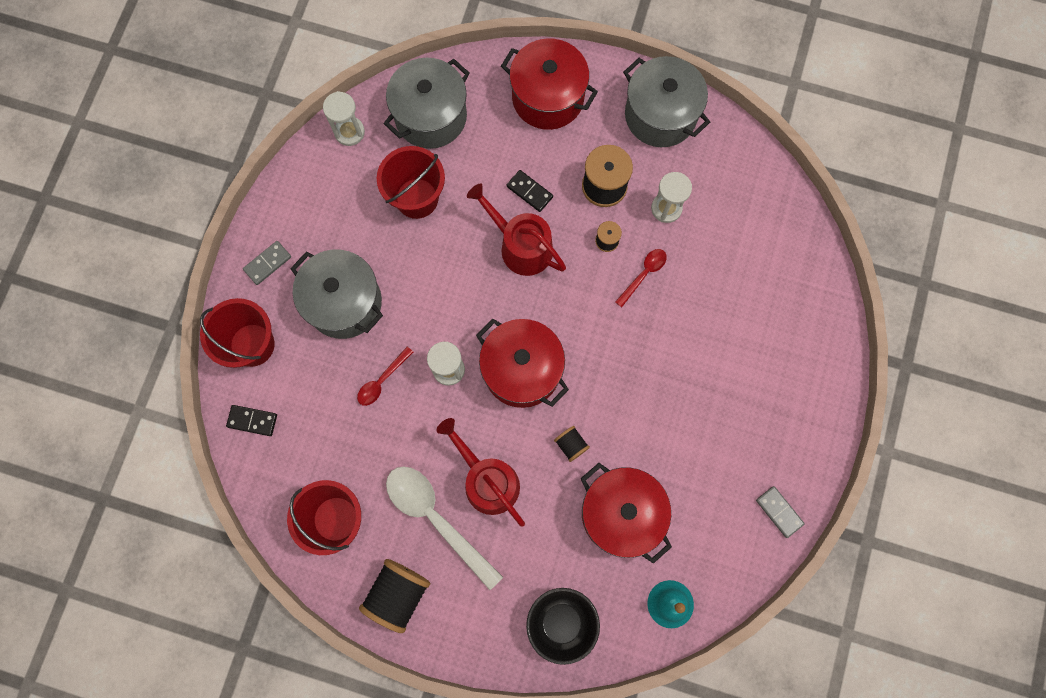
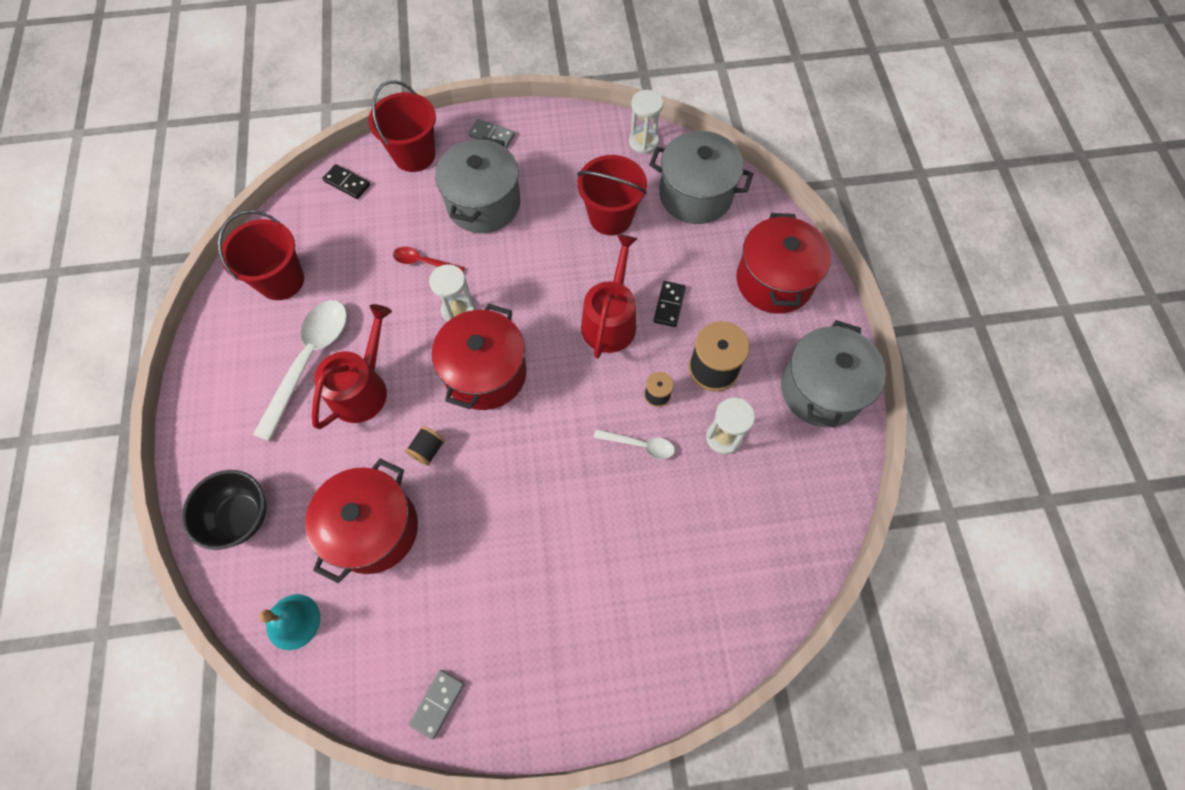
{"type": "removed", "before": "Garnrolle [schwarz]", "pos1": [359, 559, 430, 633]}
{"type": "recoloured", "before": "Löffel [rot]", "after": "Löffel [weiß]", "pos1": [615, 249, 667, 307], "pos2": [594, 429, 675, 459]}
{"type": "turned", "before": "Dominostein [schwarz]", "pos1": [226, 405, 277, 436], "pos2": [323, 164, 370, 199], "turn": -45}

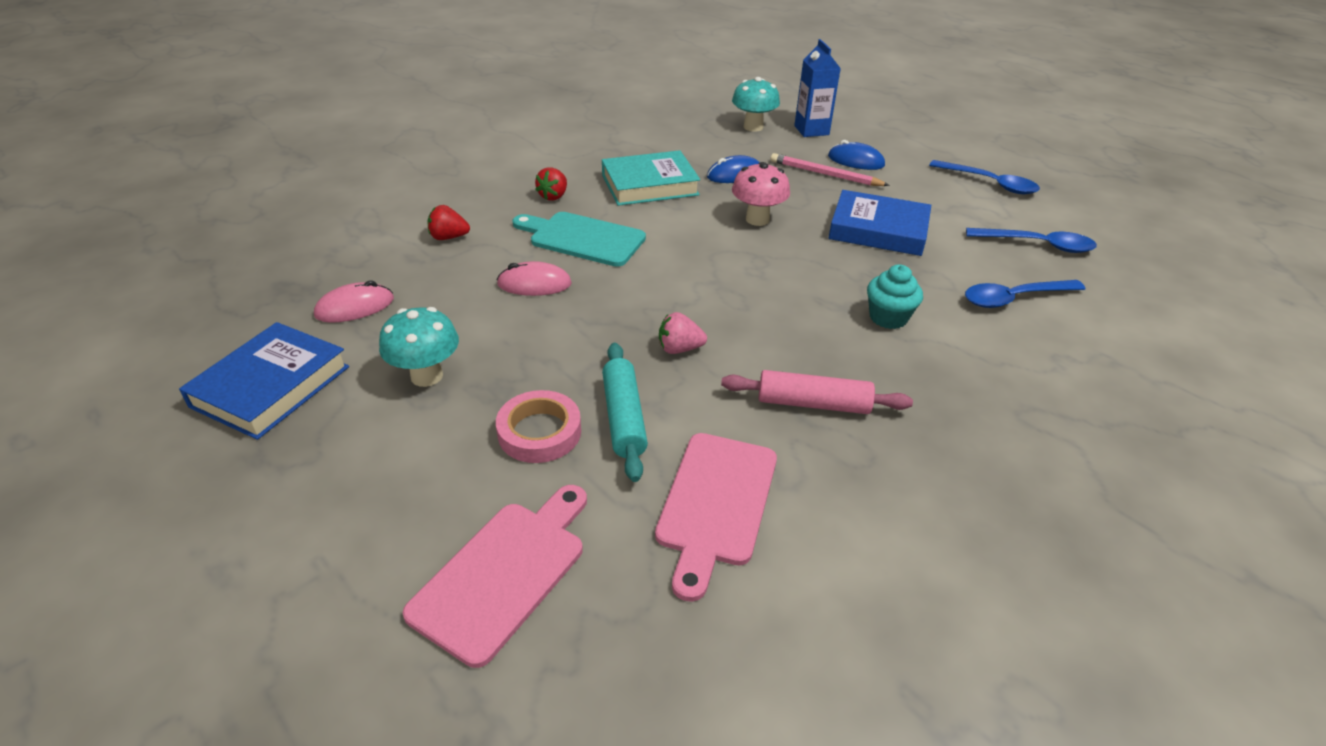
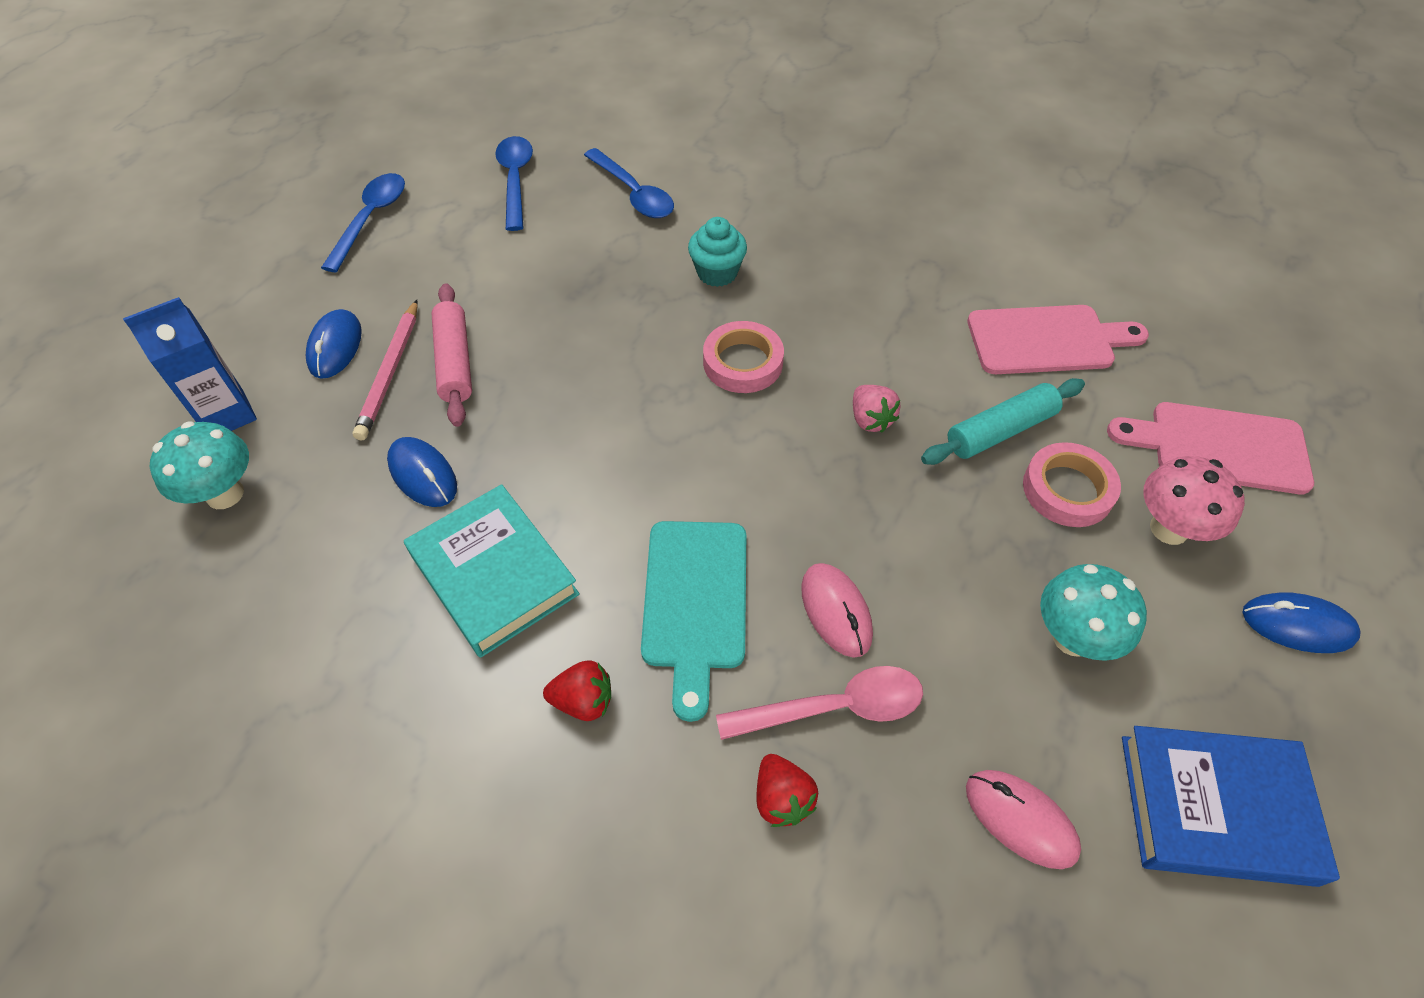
{"type": "removed", "before": "Buch [blau]", "pos1": [829, 190, 931, 256]}
{"type": "added", "after": "Klebeband [rosa]", "pos2": [703, 321, 784, 393]}
{"type": "added", "after": "Löffel [rosa]", "pos2": [716, 666, 923, 740]}
{"type": "added", "after": "Computermaus [blau]", "pos2": [1242, 592, 1361, 653]}
{"type": "moved", "before": "Nudelholz [rosa]", "pos1": [721, 370, 913, 414], "pos2": [431, 283, 472, 427]}
{"type": "moved", "before": "Pilz [rosa]", "pos1": [732, 162, 790, 226], "pos2": [1143, 456, 1245, 545]}

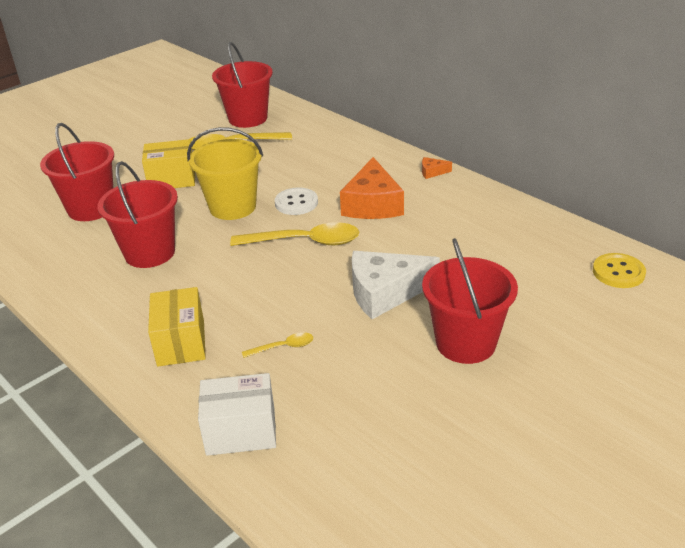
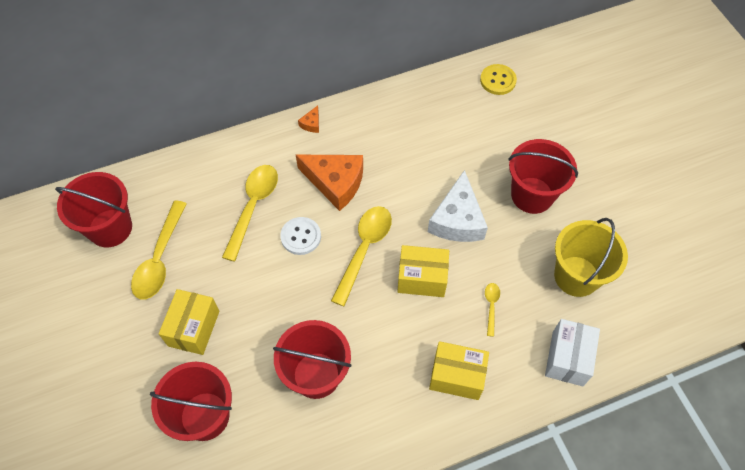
{"type": "added", "after": "Löffel [gelb]", "pos2": [222, 165, 278, 262]}
{"type": "added", "after": "Schachtel [gelb]", "pos2": [397, 245, 449, 297]}
{"type": "moved", "before": "Eimer [gelb]", "pos1": [187, 127, 263, 220], "pos2": [554, 218, 628, 297]}

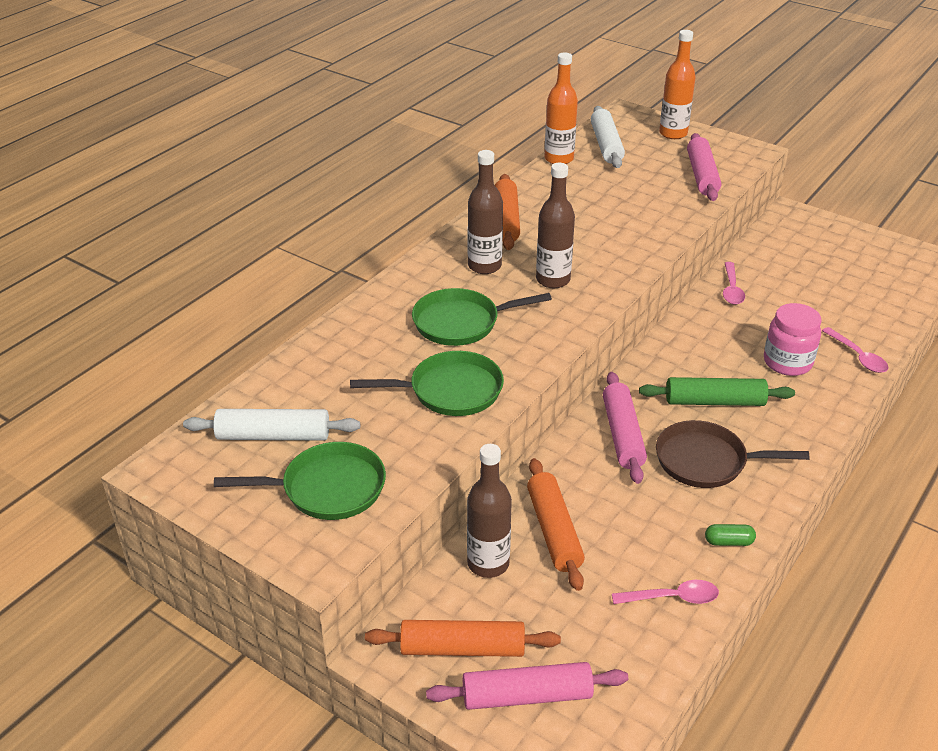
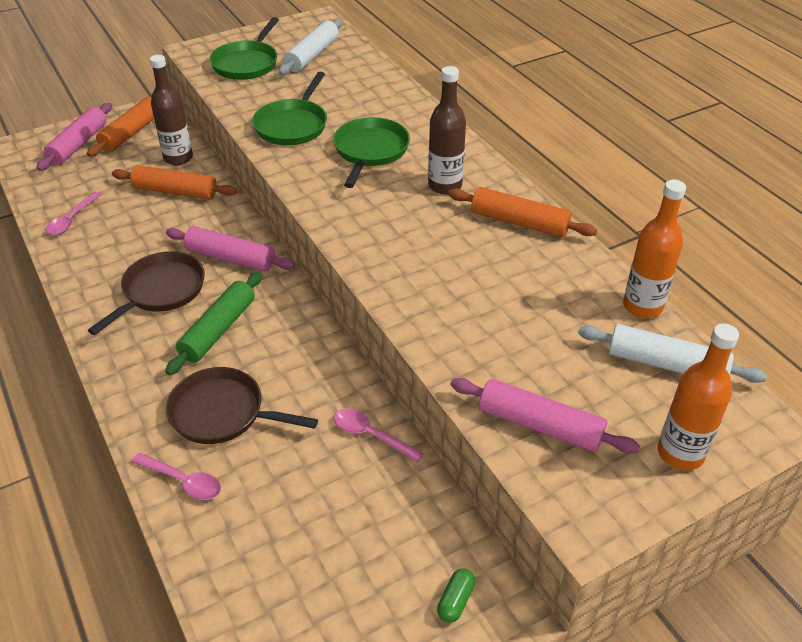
{"type": "removed", "before": "Flasche [braun]", "pos1": [536, 163, 575, 288]}
{"type": "moved", "before": "Kapsel [grün]", "pos1": [705, 524, 756, 546], "pos2": [437, 568, 475, 623]}
{"type": "replaced", "before": "Einmachglas [rosa]", "after": "Pfanne [braun]", "pos1": [764, 303, 821, 376], "pos2": [166, 367, 318, 444]}
{"type": "turned", "before": "Löffel [rosa]", "pos1": [822, 327, 889, 373], "pos2": [131, 453, 221, 500], "turn": -150}

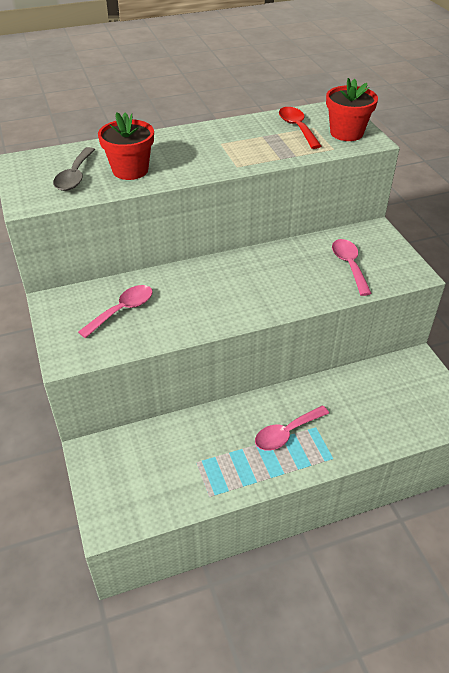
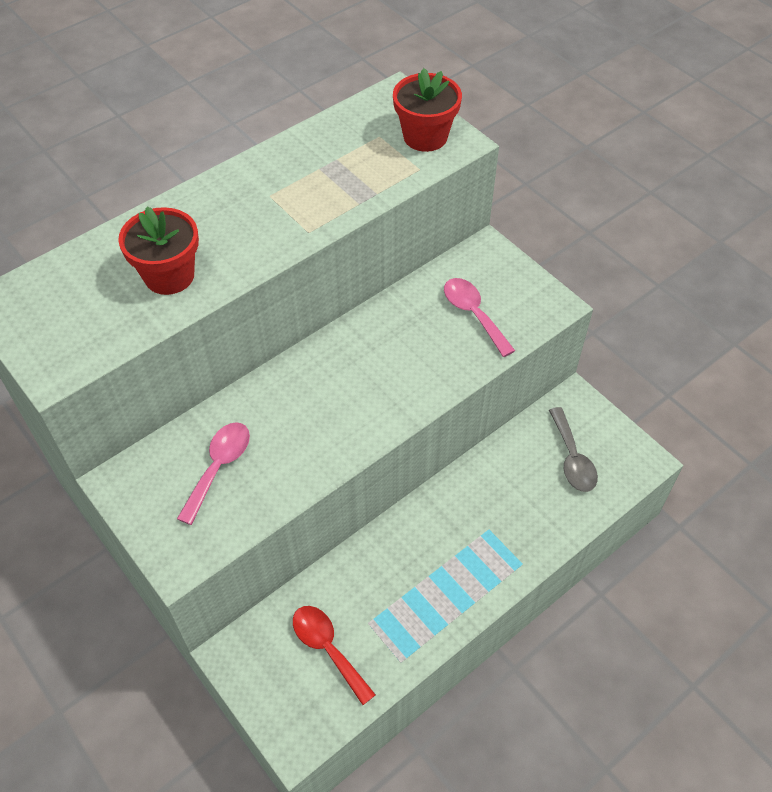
{"type": "removed", "before": "Löffel [rosa]", "pos1": [255, 406, 329, 451]}
{"type": "moved", "before": "Löffel [grau]", "pos1": [53, 147, 95, 191], "pos2": [549, 407, 598, 492]}
{"type": "moved", "before": "Löffel [rot]", "pos1": [279, 107, 321, 149], "pos2": [293, 606, 376, 705]}

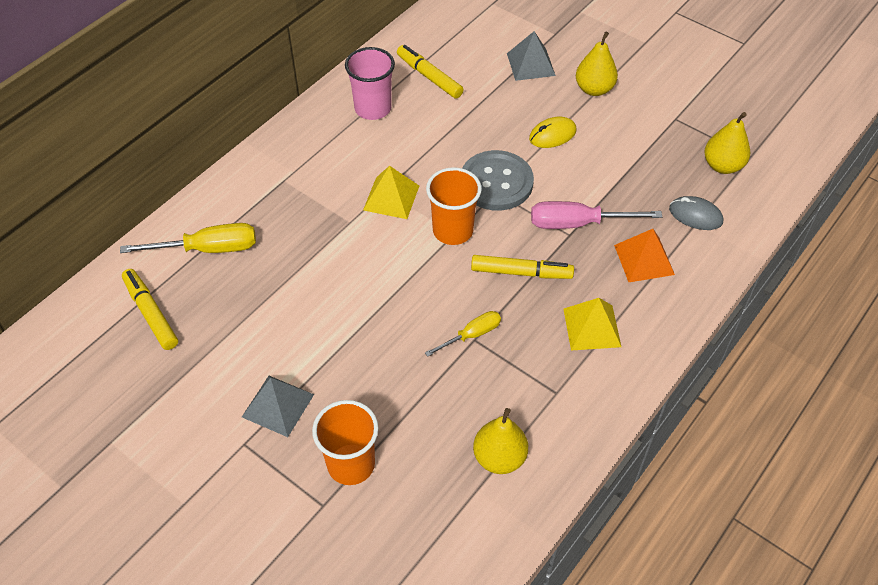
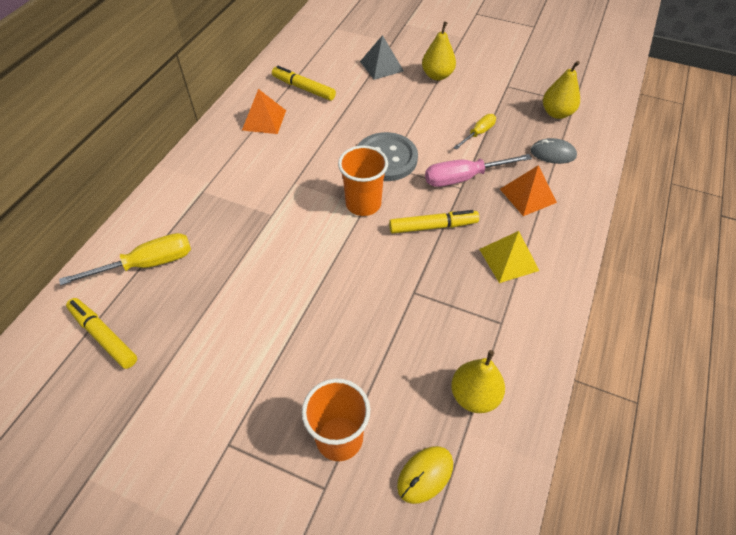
{"type": "removed", "before": "Pyramide [grau]", "pos1": [242, 376, 314, 437]}
{"type": "removed", "before": "Pyramide [gelb]", "pos1": [363, 166, 419, 219]}
{"type": "moved", "before": "Schraubenzieher [gelb]", "pos1": [425, 311, 501, 357], "pos2": [454, 114, 496, 149]}
{"type": "moved", "before": "Computermaus [gelb]", "pos1": [529, 117, 576, 148], "pos2": [397, 446, 453, 504]}
{"type": "replaced", "before": "Becher [rosa]", "after": "Pyramide [orange]", "pos1": [345, 47, 395, 120], "pos2": [242, 89, 286, 134]}

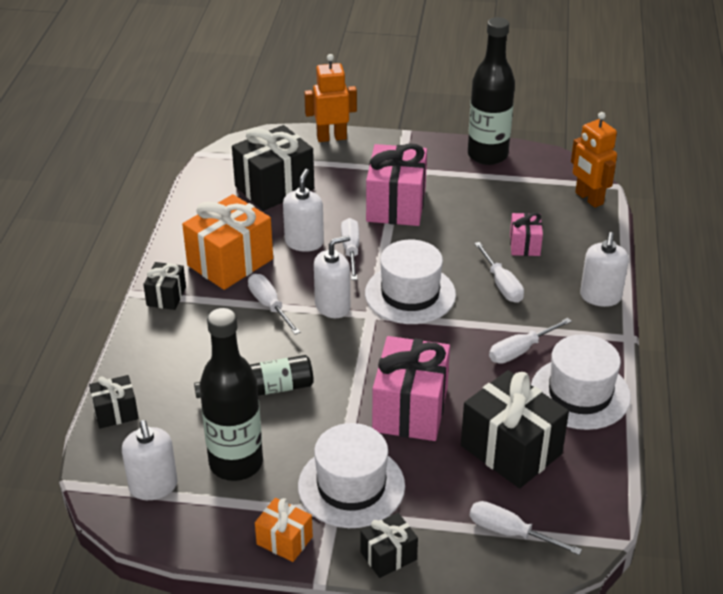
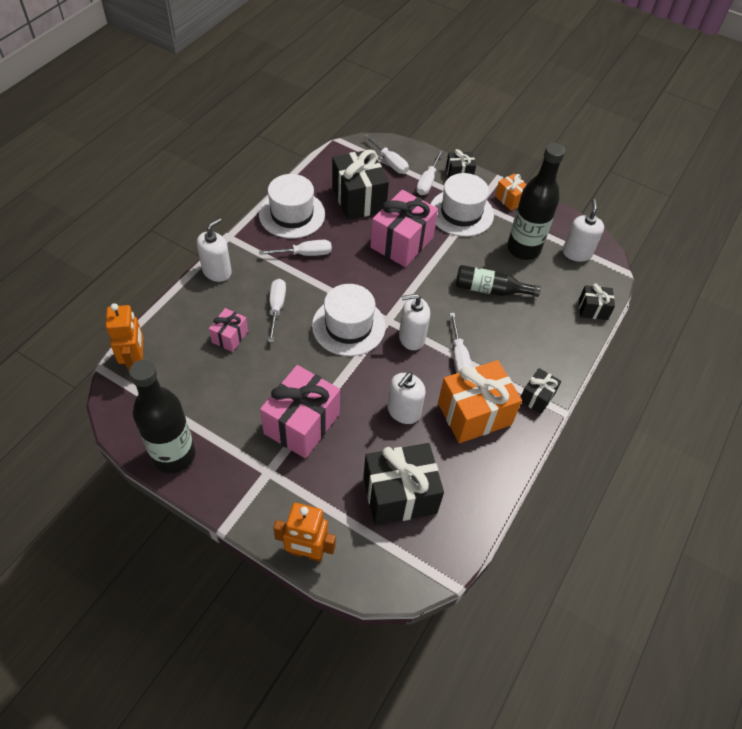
{"type": "moved", "before": "Schraubenzieher [weiß]", "pos1": [341, 218, 359, 280], "pos2": [416, 150, 443, 195]}

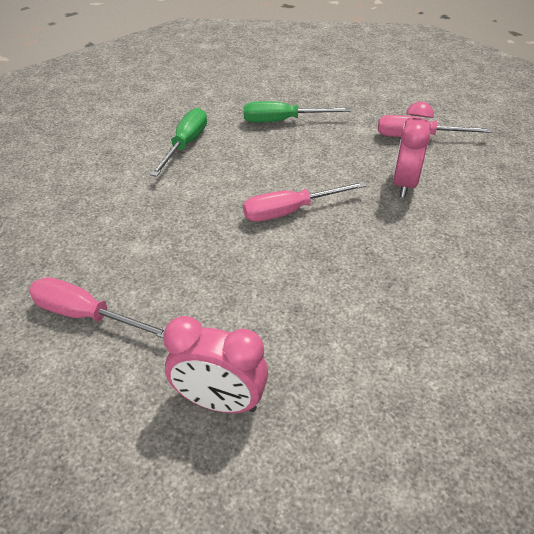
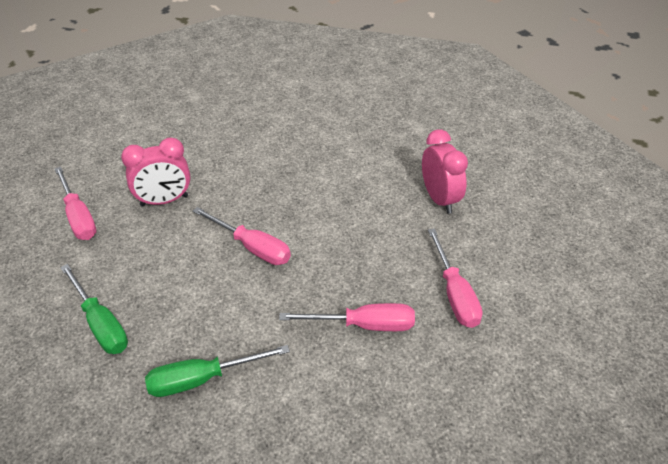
{"type": "added", "after": "Schraubenzieher [rosa]", "pos2": [279, 303, 415, 331]}

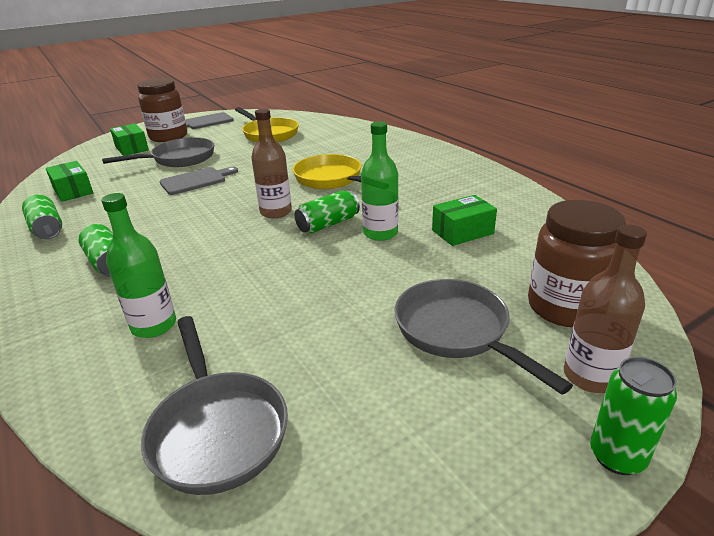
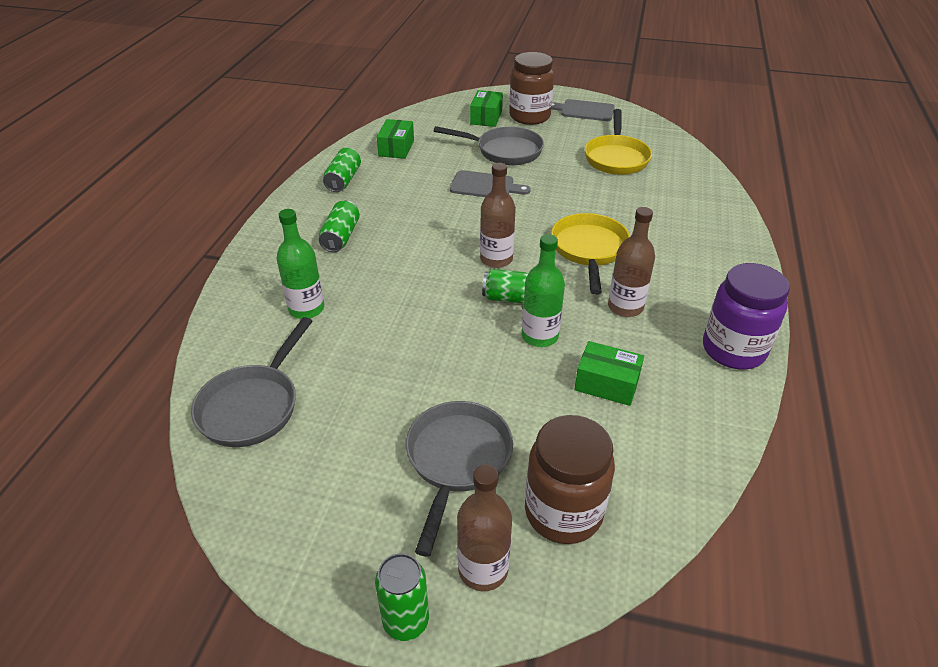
{"type": "added", "after": "Flasche [braun]", "pos2": [608, 207, 655, 317]}
{"type": "added", "after": "Einmachglas [lila]", "pos2": [703, 263, 790, 370]}

